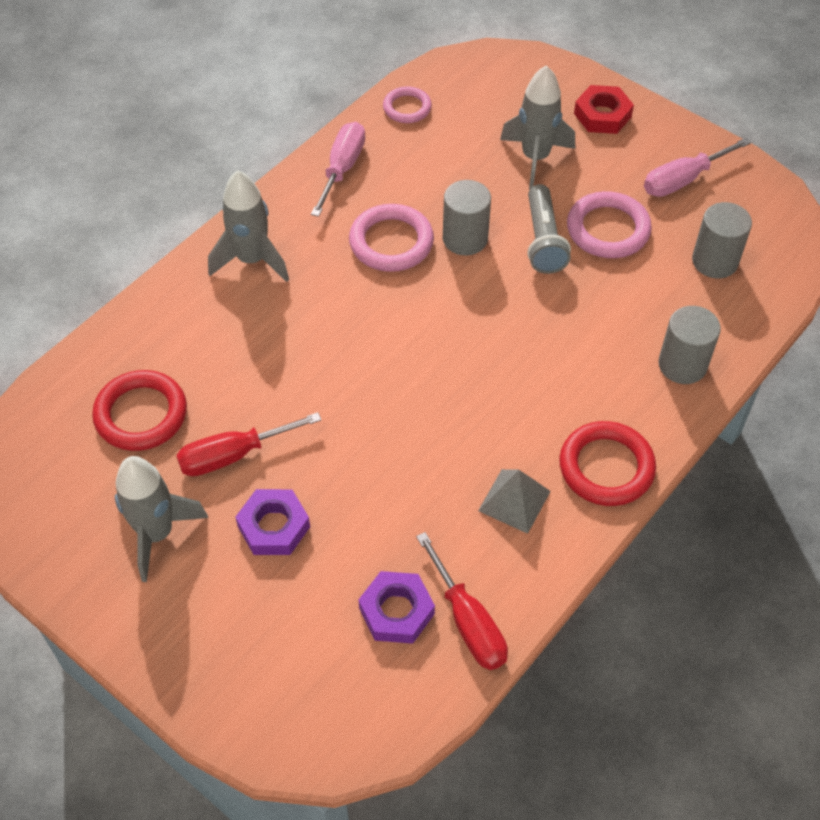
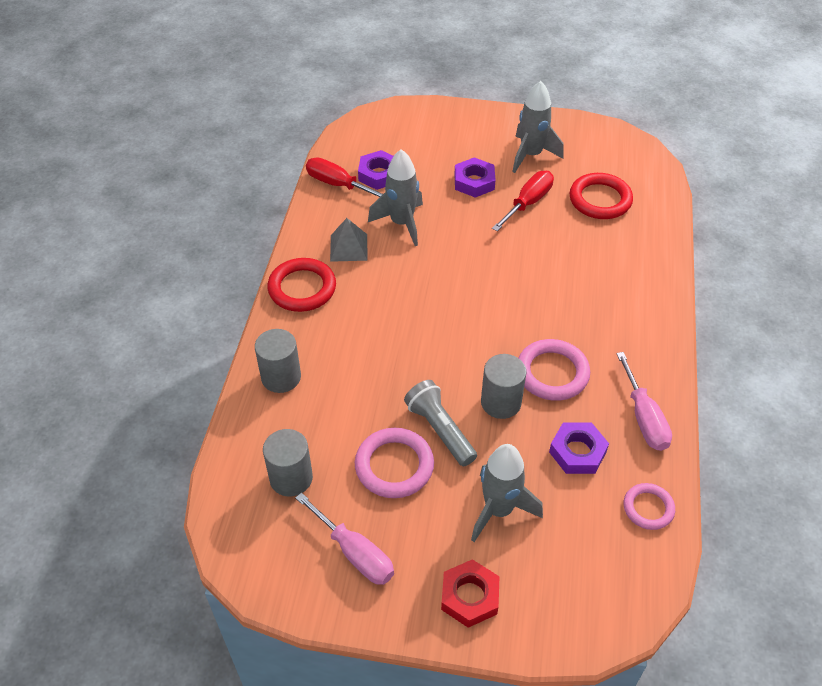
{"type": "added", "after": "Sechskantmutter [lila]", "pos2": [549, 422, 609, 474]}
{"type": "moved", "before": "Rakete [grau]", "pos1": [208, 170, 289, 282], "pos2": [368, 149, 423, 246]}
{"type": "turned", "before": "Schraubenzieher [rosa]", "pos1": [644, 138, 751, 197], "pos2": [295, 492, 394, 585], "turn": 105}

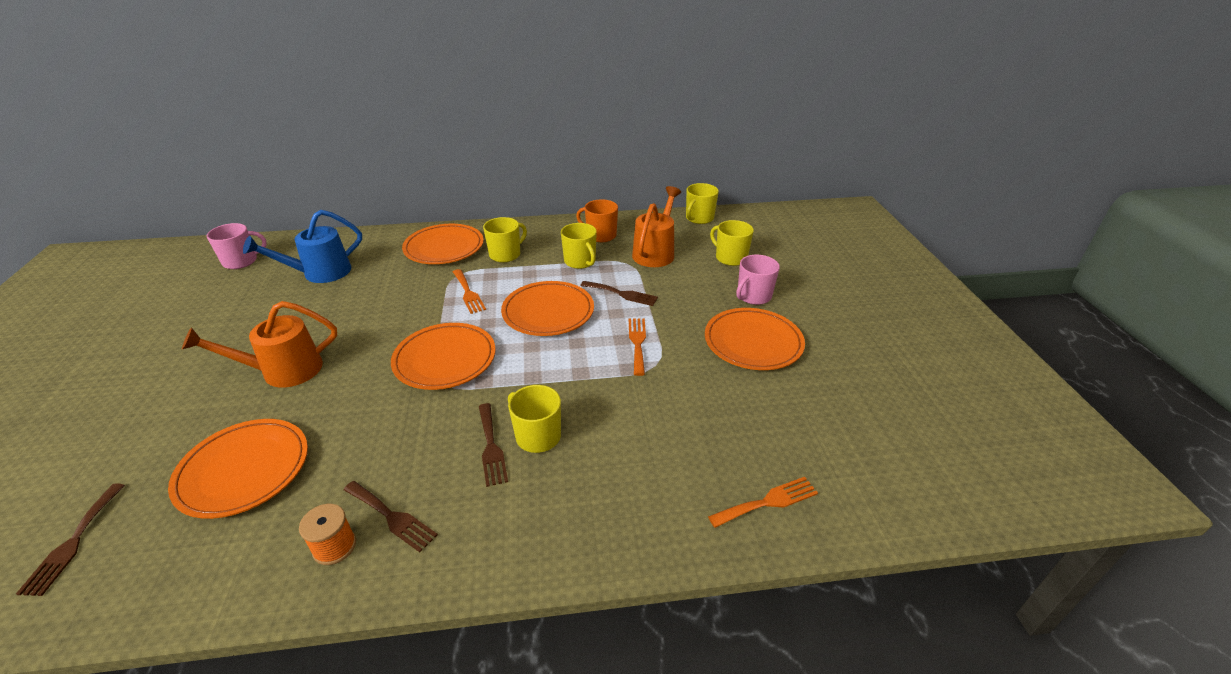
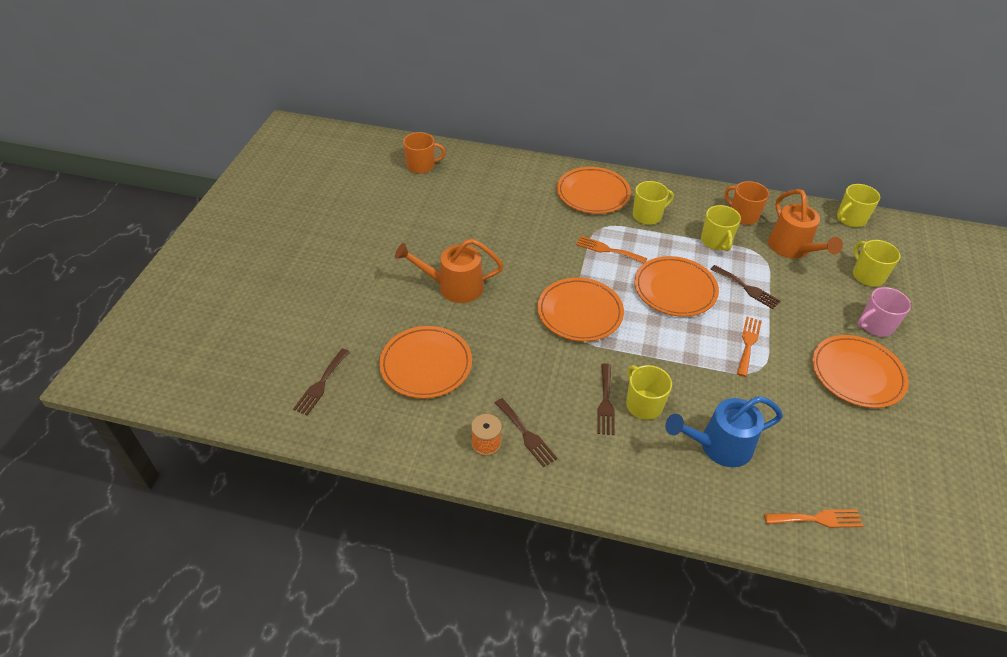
{"type": "moved", "before": "Gießkanne [blau]", "pos1": [243, 210, 362, 283], "pos2": [665, 396, 783, 467]}
{"type": "recoloured", "before": "Tasse [rosa]", "after": "Tasse [orange]", "pos1": [206, 223, 267, 269], "pos2": [403, 132, 446, 174]}
{"type": "turned", "before": "Gabel [orange]", "pos1": [453, 269, 486, 314], "pos2": [576, 236, 647, 263], "turn": 120}
{"type": "turned", "before": "Gießkanne [orange]", "pos1": [632, 186, 681, 267], "pos2": [768, 189, 843, 259], "turn": 120}

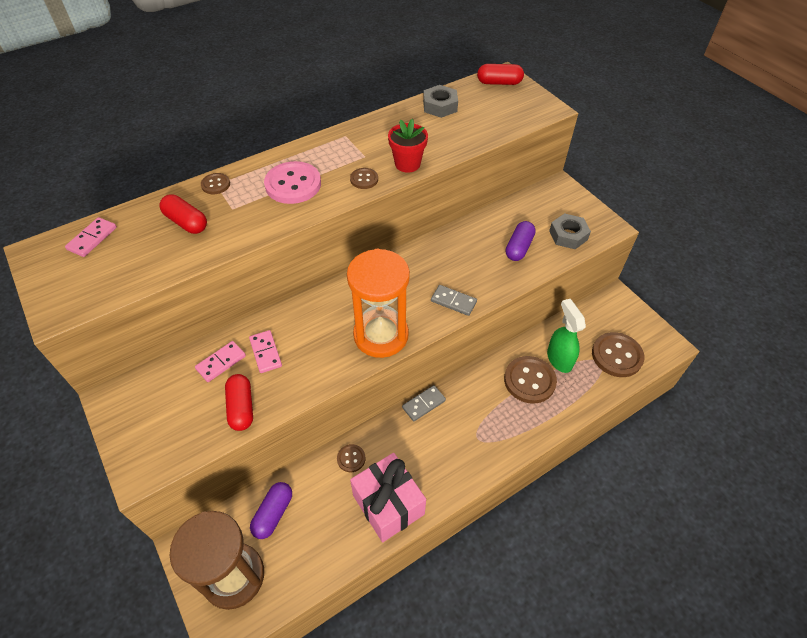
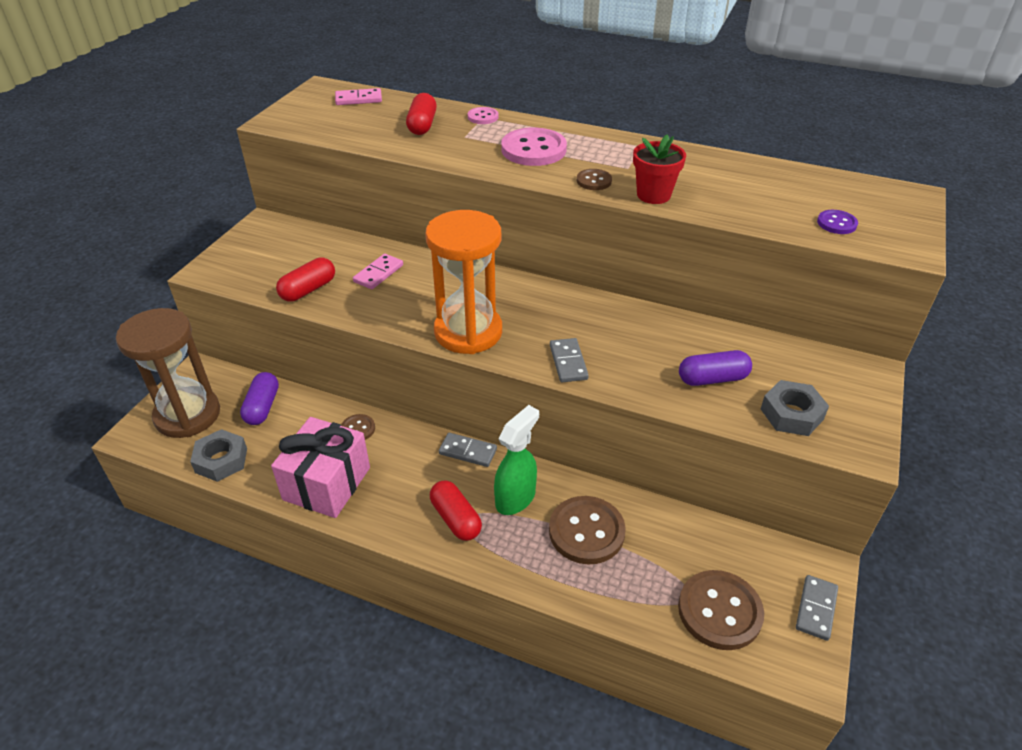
{"type": "removed", "before": "Dominostein [rosa]", "pos1": [195, 341, 246, 382]}
{"type": "added", "after": "Dominostein [grau]", "pos2": [796, 575, 838, 641]}
{"type": "added", "after": "Knopf [lila]", "pos2": [817, 210, 858, 234]}
{"type": "moved", "before": "Sechskantmutter [grau]", "pos1": [423, 85, 458, 118], "pos2": [190, 429, 247, 482]}
{"type": "moved", "before": "Kapsel [rot]", "pos1": [477, 64, 524, 85], "pos2": [430, 480, 482, 541]}
{"type": "moved", "before": "Sprühflasche [grün]", "pos1": [547, 299, 586, 373], "pos2": [494, 405, 539, 515]}
{"type": "recoloured", "before": "Knopf [braun]", "after": "Knopf [rosa]", "pos1": [201, 173, 230, 194], "pos2": [468, 107, 499, 124]}
{"type": "turned", "before": "Kapsel [lila]", "pos1": [250, 482, 292, 539], "pos2": [240, 372, 279, 425], "turn": -75}

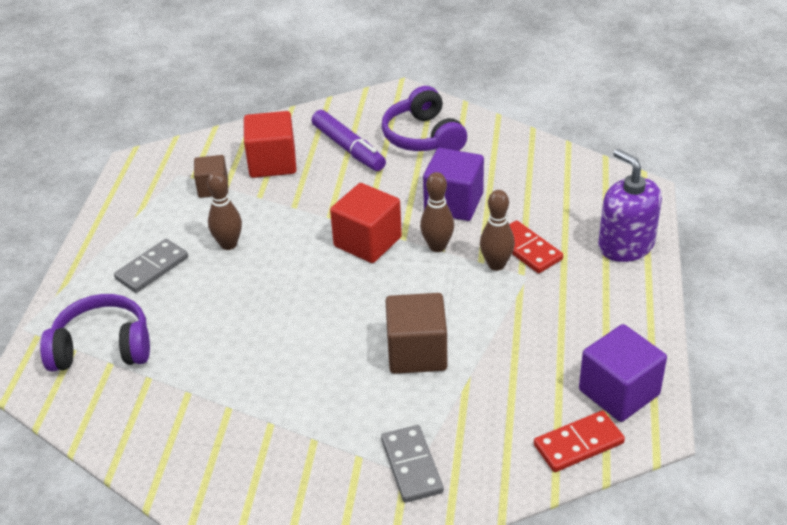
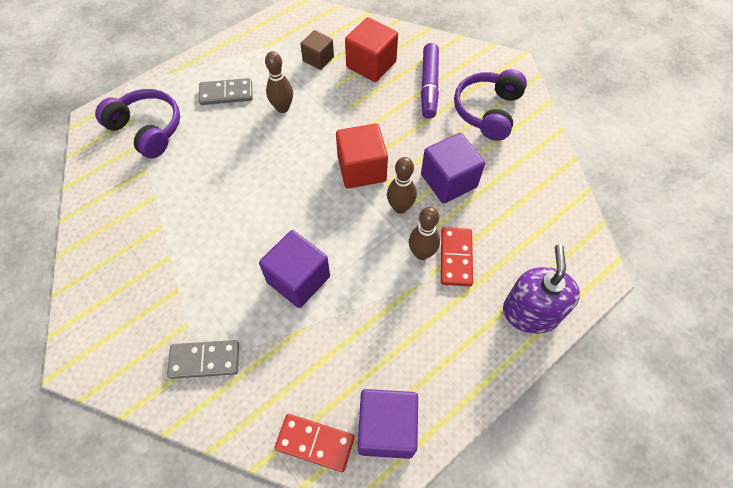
{"type": "recoloured", "before": "Kubus [braun]", "after": "Kubus [lila]", "pos1": [385, 293, 447, 374], "pos2": [259, 230, 330, 308]}
{"type": "turned", "before": "Dominostein [grau]", "pos1": [381, 425, 444, 503], "pos2": [167, 340, 239, 379], "turn": 60}

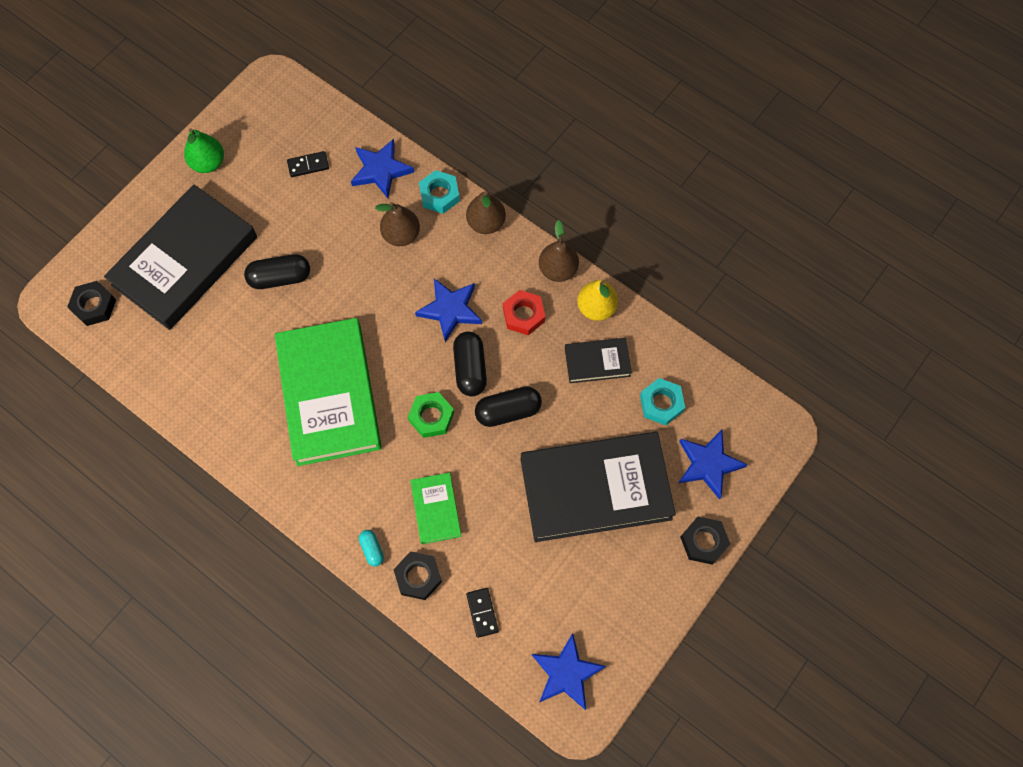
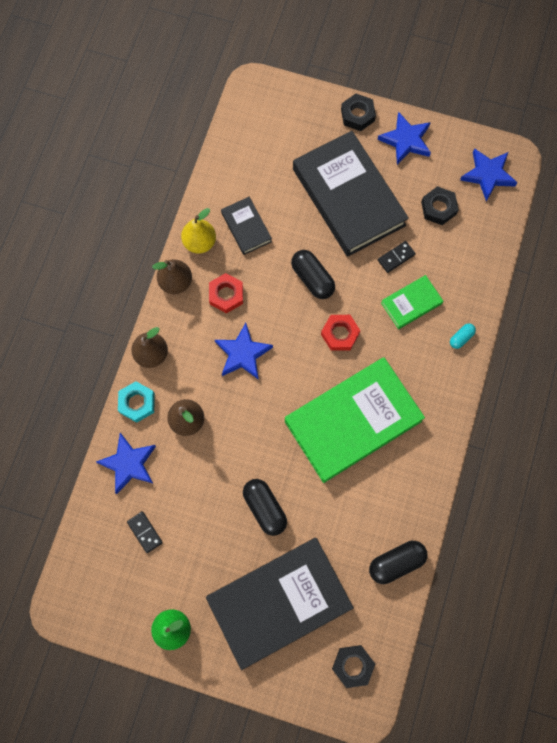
{"type": "removed", "before": "Sechskantmutter [türkis]", "pos1": [640, 378, 685, 425]}
{"type": "moved", "before": "Sechskantmutter [schwarz]", "pos1": [393, 551, 442, 600], "pos2": [421, 186, 459, 225]}
{"type": "moved", "before": "Kapsel [schwarz]", "pos1": [453, 331, 487, 396], "pos2": [369, 541, 428, 584]}
{"type": "moved", "before": "Dominostein [schwarz]", "pos1": [466, 588, 499, 638], "pos2": [378, 241, 416, 273]}
{"type": "moved", "before": "Stern [blau]", "pos1": [679, 430, 748, 500], "pos2": [377, 112, 431, 165]}
{"type": "recoloured", "before": "Sechskantmutter [grün]", "after": "Sechskantmutter [rot]", "pos1": [408, 392, 454, 438], "pos2": [321, 315, 361, 351]}
{"type": "turned", "before": "Buch [schwarz]", "pos1": [104, 185, 257, 330], "pos2": [206, 538, 354, 670], "turn": -45}

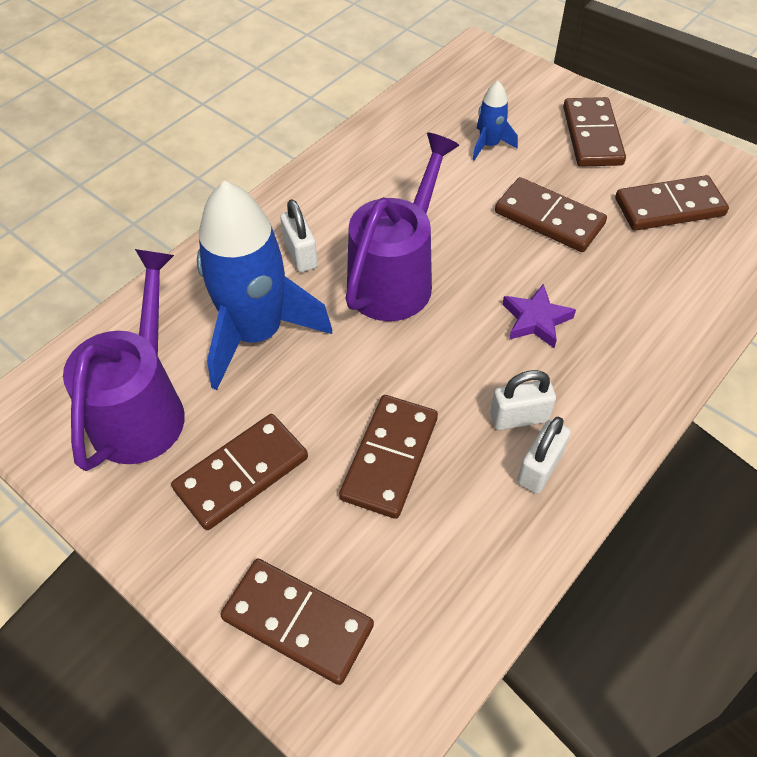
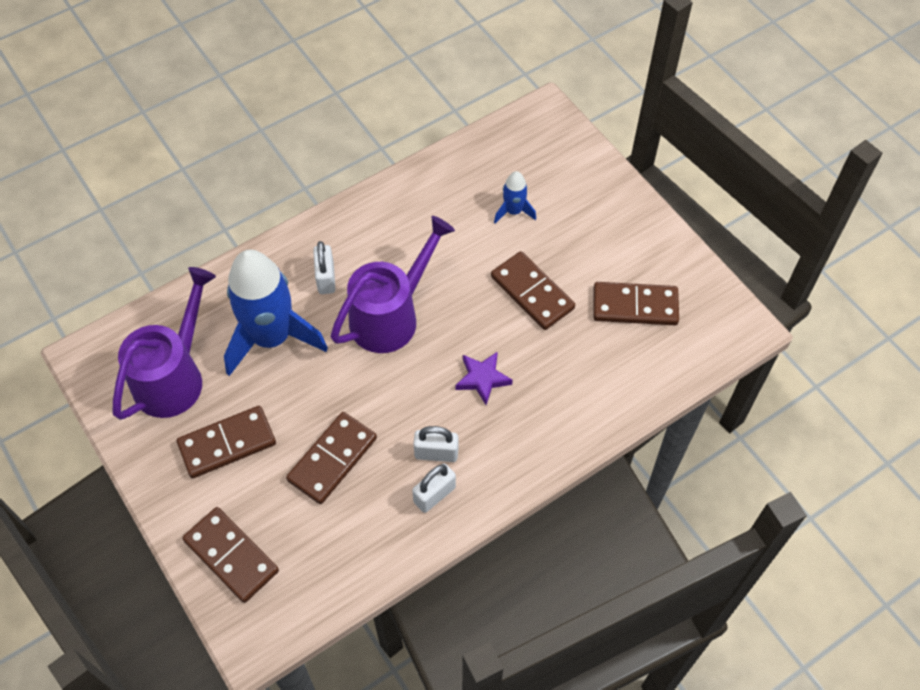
{"type": "removed", "before": "Dominostein [braun]", "pos1": [563, 97, 626, 167]}

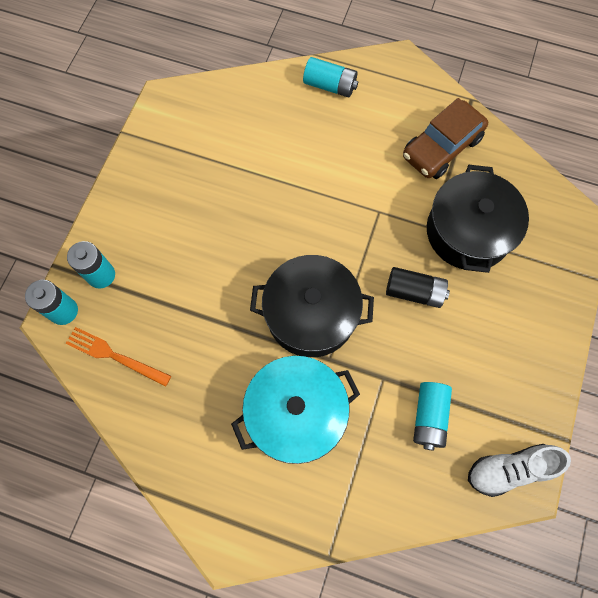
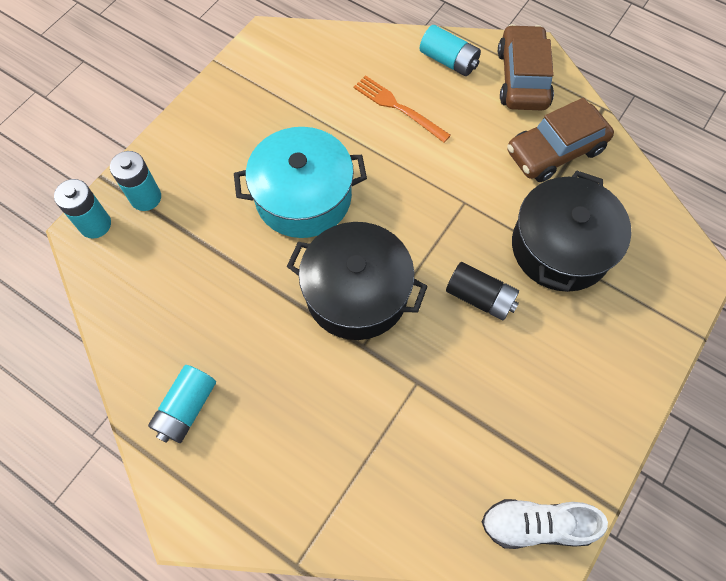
{"type": "added", "after": "Auto [braun]", "pos2": [498, 24, 554, 110]}
{"type": "moved", "before": "Gabel [orange]", "pos1": [65, 327, 171, 387], "pos2": [354, 75, 451, 143]}
{"type": "moved", "before": "Kochtopf [türkis]", "pos1": [231, 356, 360, 464], "pos2": [234, 127, 367, 238]}
{"type": "moved", "before": "Batterie [türkis]", "pos1": [413, 382, 452, 451], "pos2": [148, 365, 216, 443]}

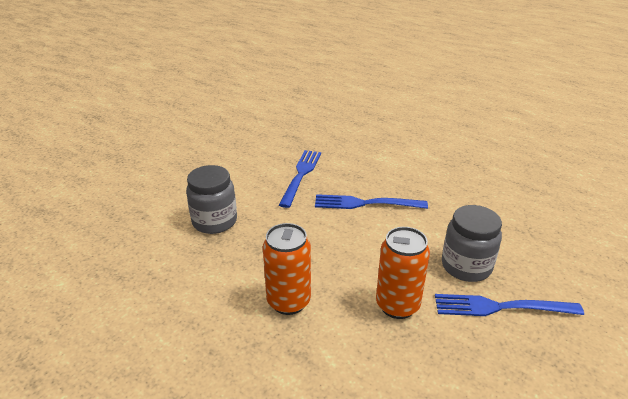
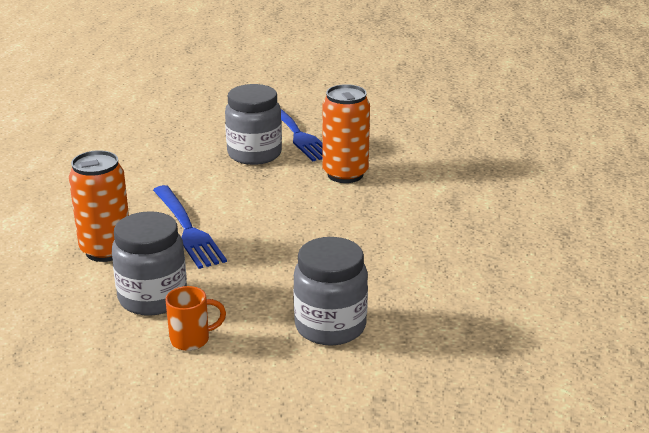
{"type": "added", "after": "Tasse [orange]", "pos2": [165, 286, 226, 351]}
{"type": "moved", "before": "Dose [orange]", "pos1": [263, 223, 311, 315], "pos2": [69, 150, 129, 262]}
{"type": "replaced", "before": "Gabel [blau]", "after": "Einmachglas [grau]", "pos1": [279, 150, 321, 208], "pos2": [112, 211, 187, 316]}

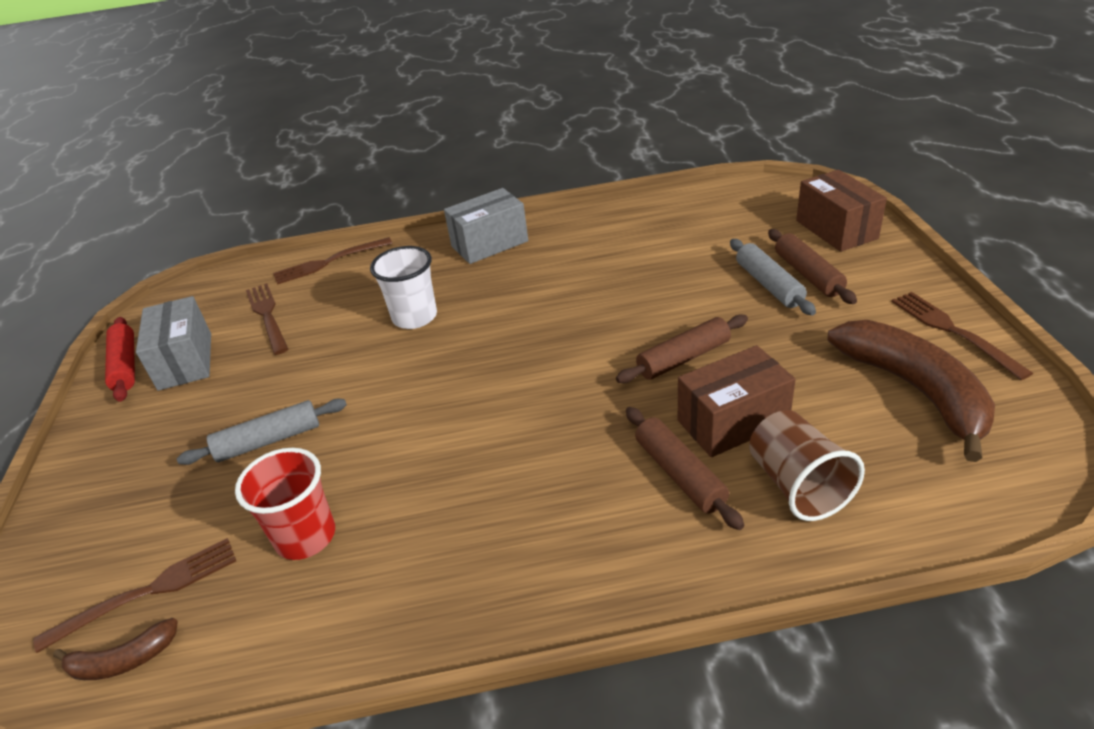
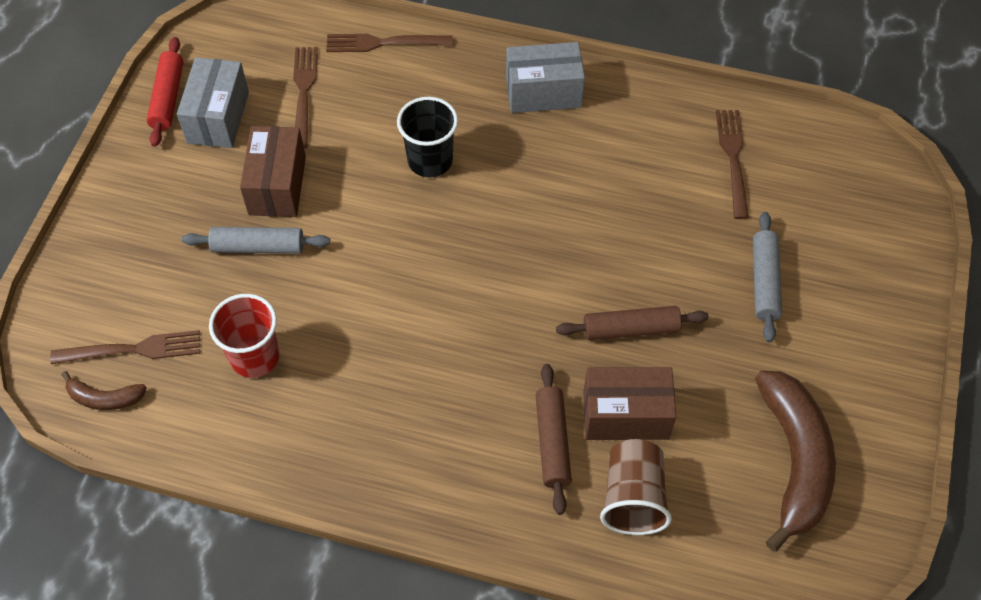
{"type": "removed", "before": "Nudelholz [braun]", "pos1": [768, 229, 857, 304]}
{"type": "moved", "before": "Schachtel [braun]", "pos1": [796, 170, 887, 252], "pos2": [240, 126, 306, 217]}
{"type": "moved", "before": "Gabel [braun]", "pos1": [891, 292, 1033, 380], "pos2": [716, 110, 749, 219]}
{"type": "recoloured", "before": "Becher [weiß]", "after": "Becher [schwarz]", "pos1": [370, 246, 437, 329], "pos2": [397, 97, 458, 177]}

